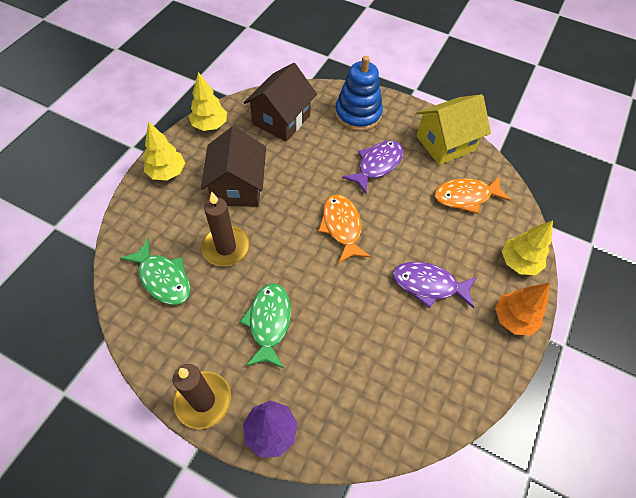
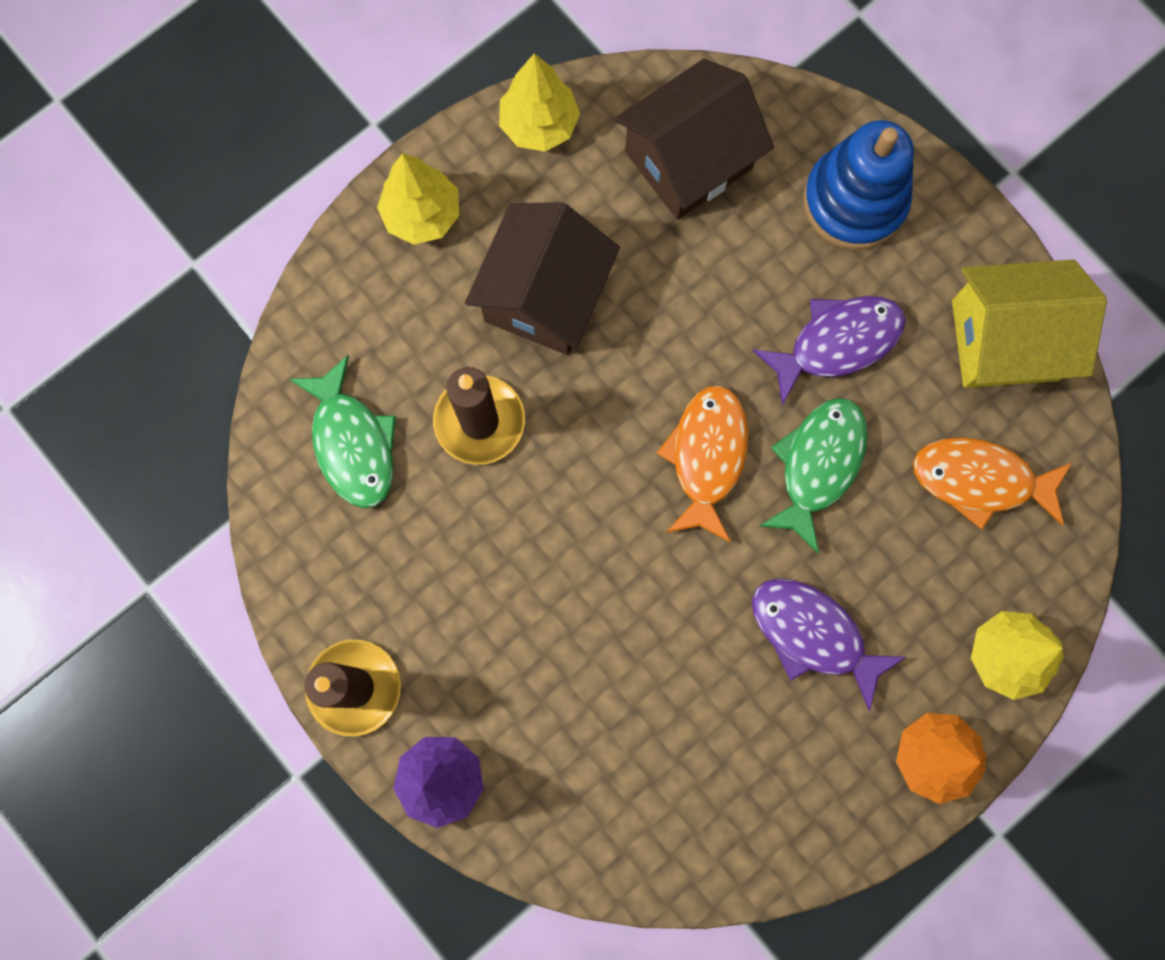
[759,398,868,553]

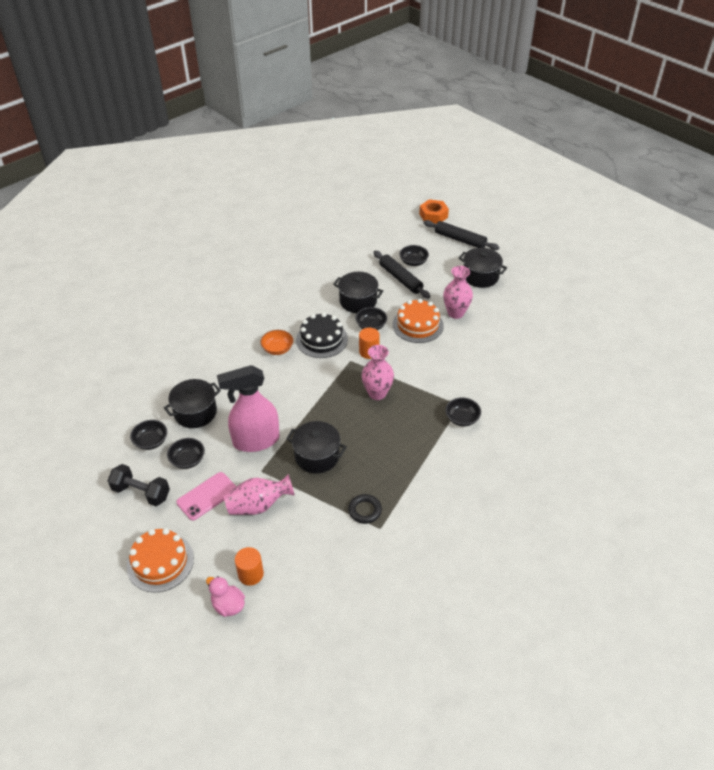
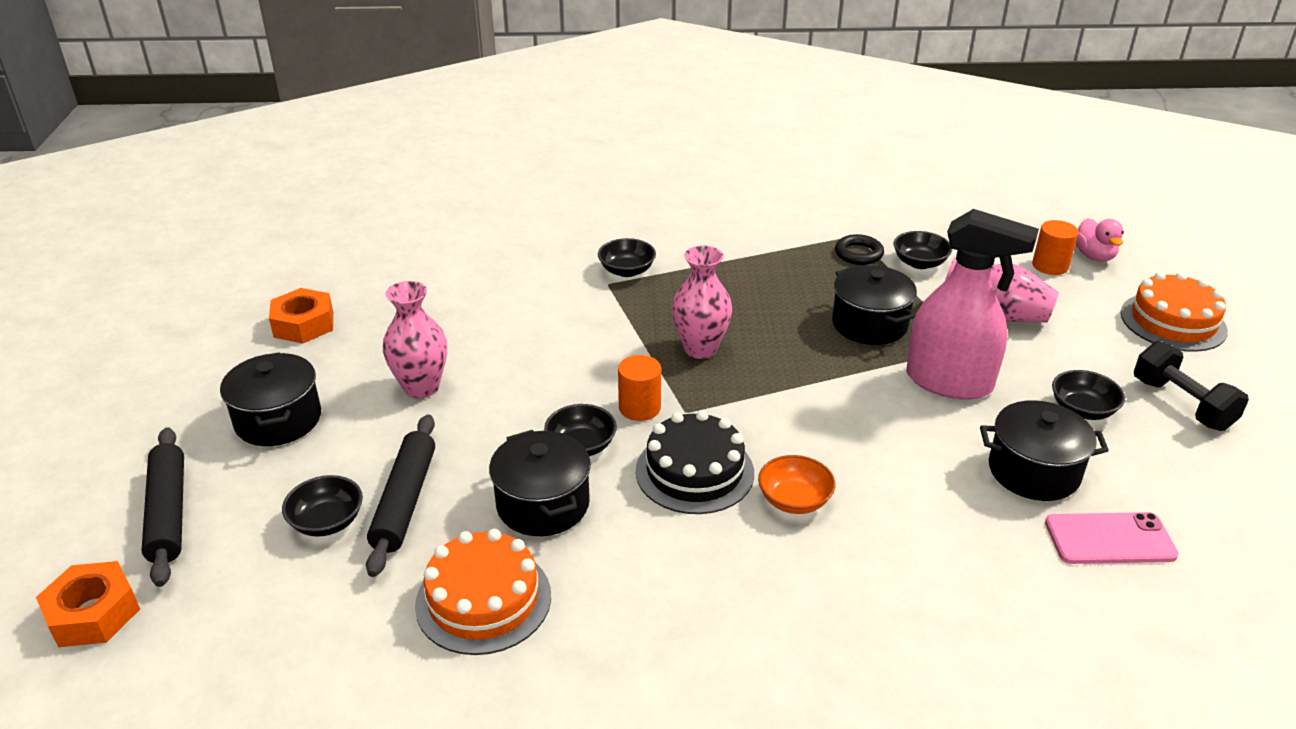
[415,529,551,655]
[894,231,952,269]
[1045,512,1179,564]
[269,288,333,343]

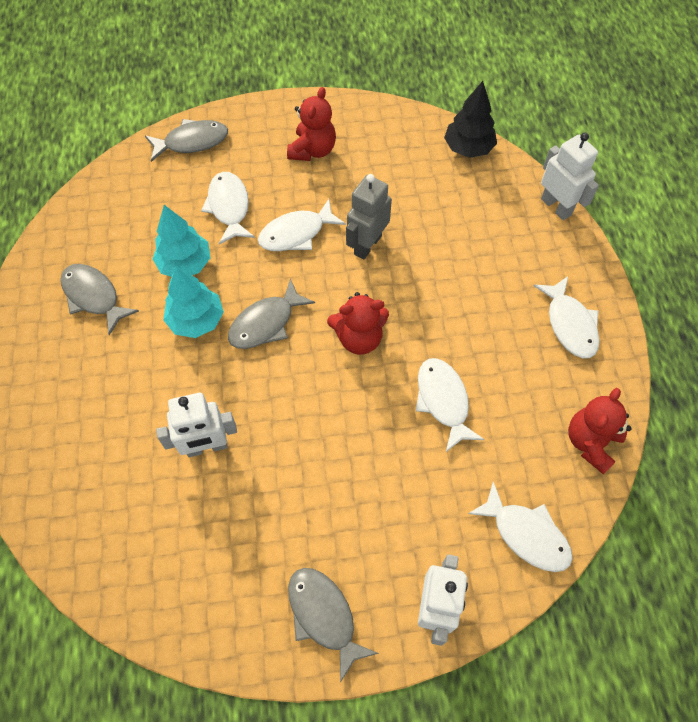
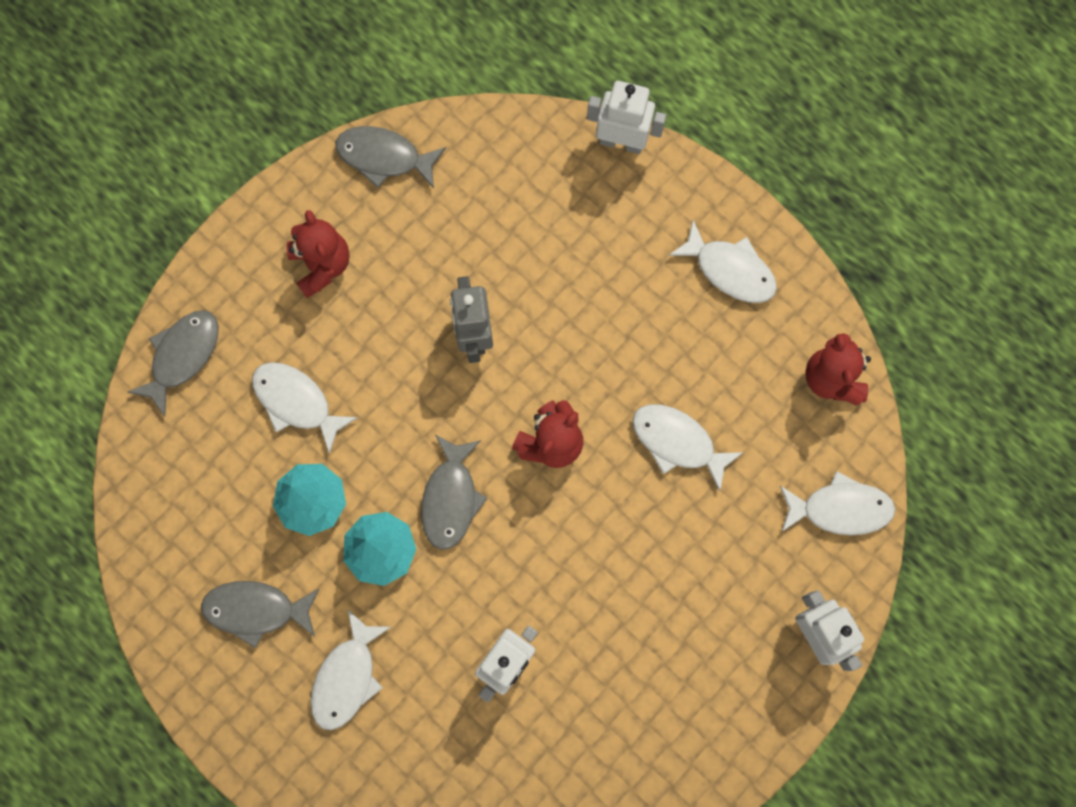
[444,81,497,158] (first image)
[310,610,391,730]
[335,126,446,188]

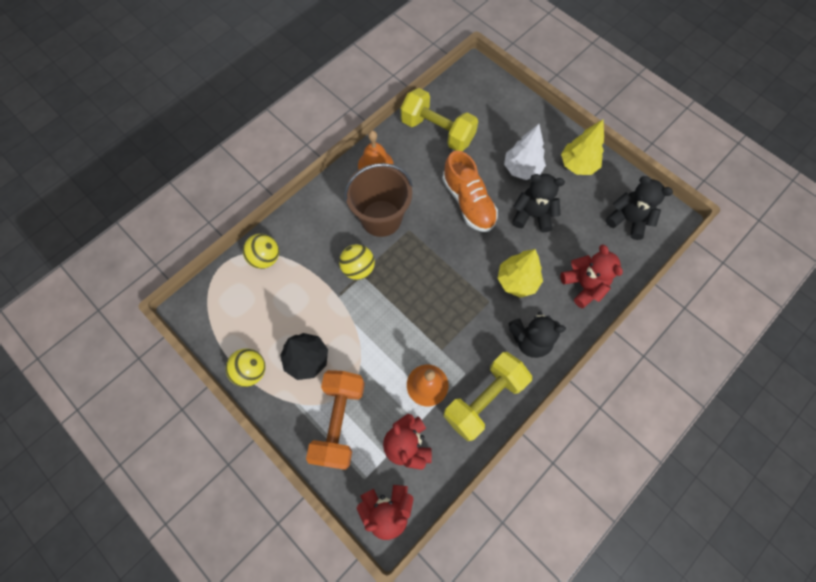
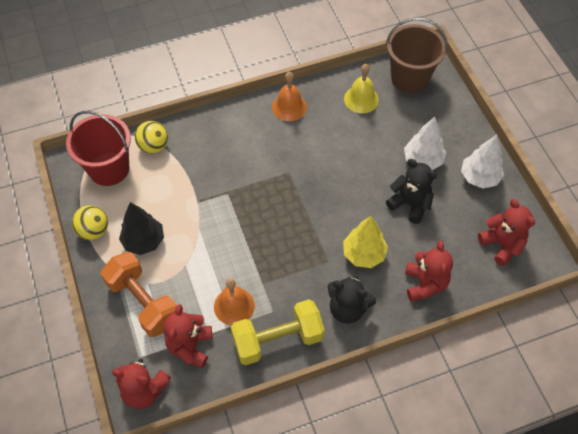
[344,64,379,113]
[461,135,504,189]
[442,151,498,232] (first image)
[386,18,448,93]
[478,199,535,266]
[339,244,375,280] (first image)
[101,252,177,337]
[66,111,131,186]

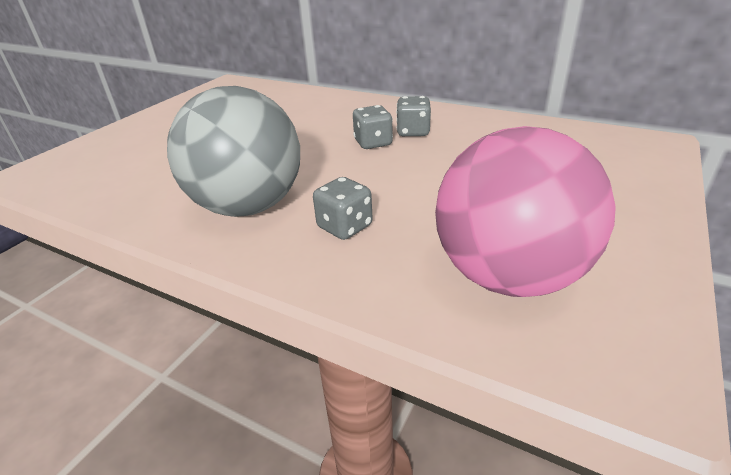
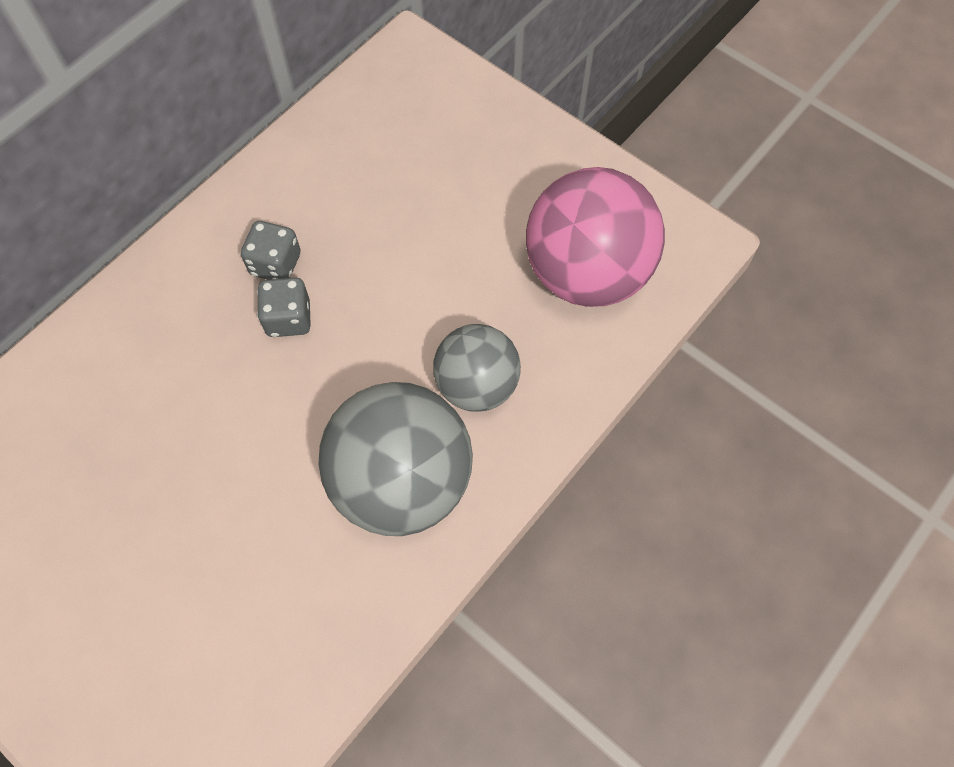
[433,324,521,412]

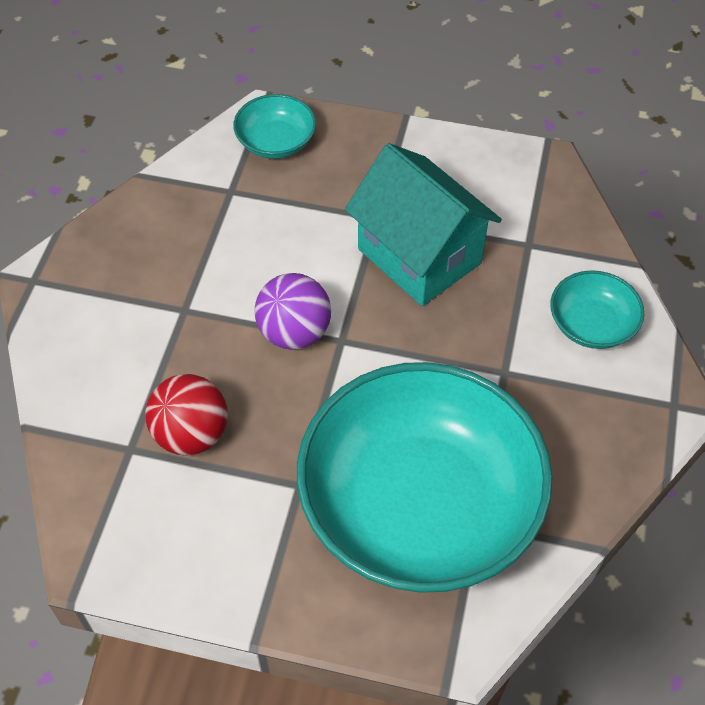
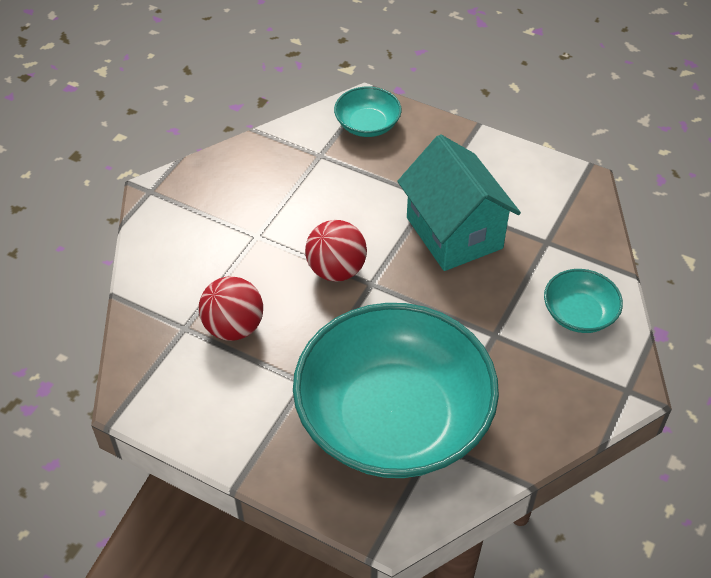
[305,220,367,282]

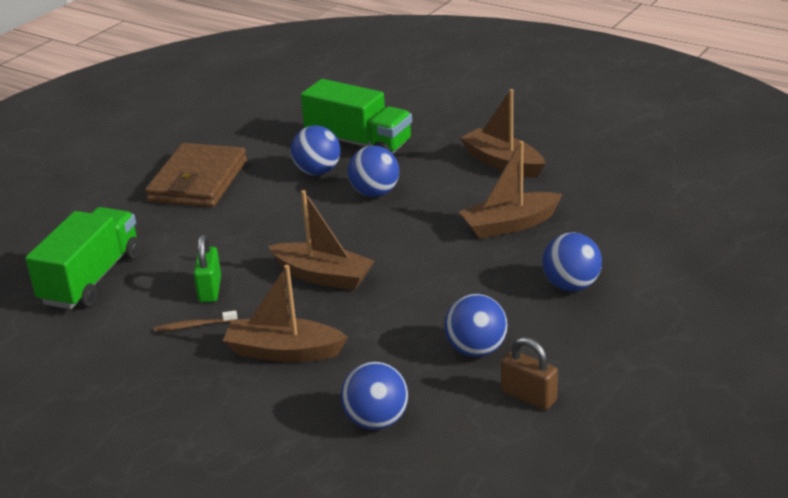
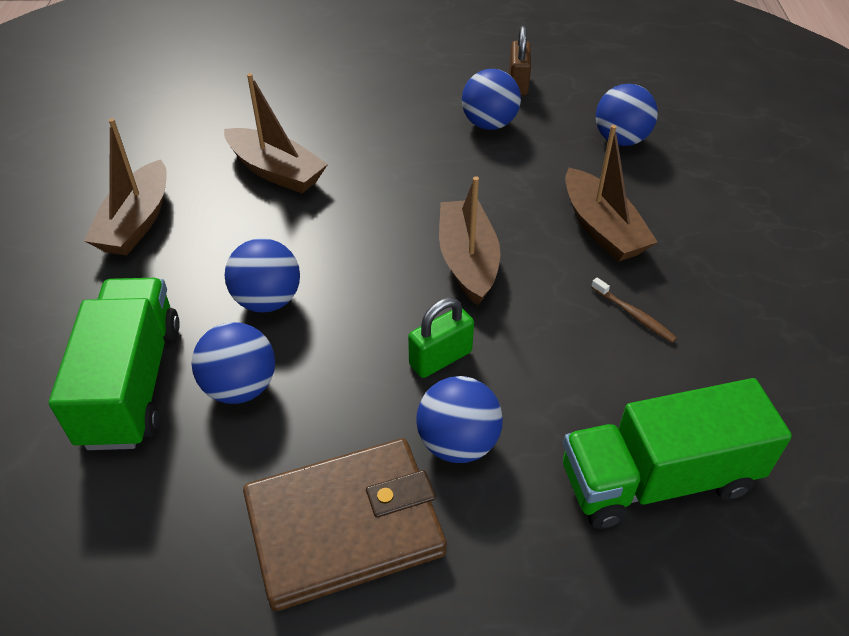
[416,376,503,463]
[408,298,474,378]

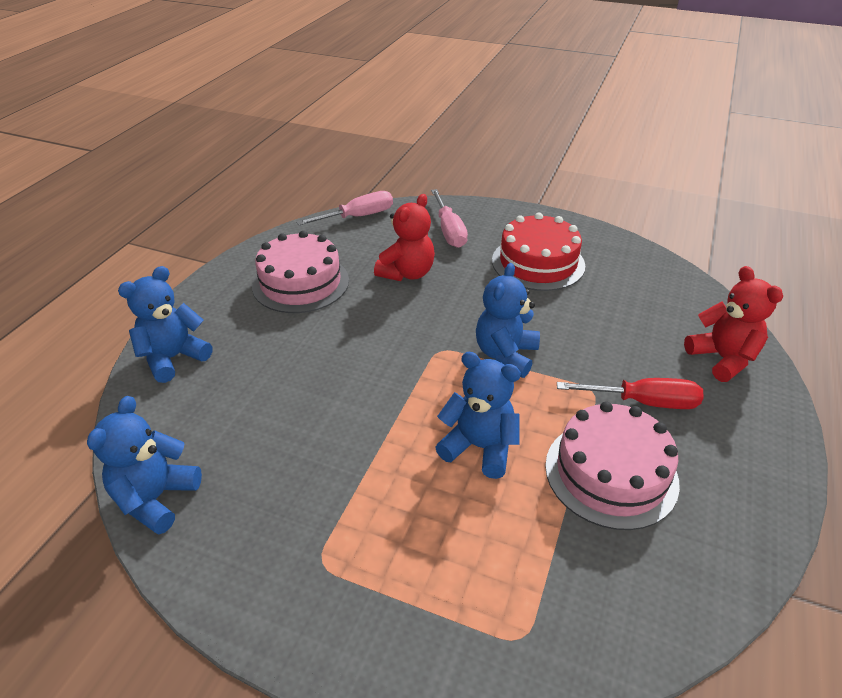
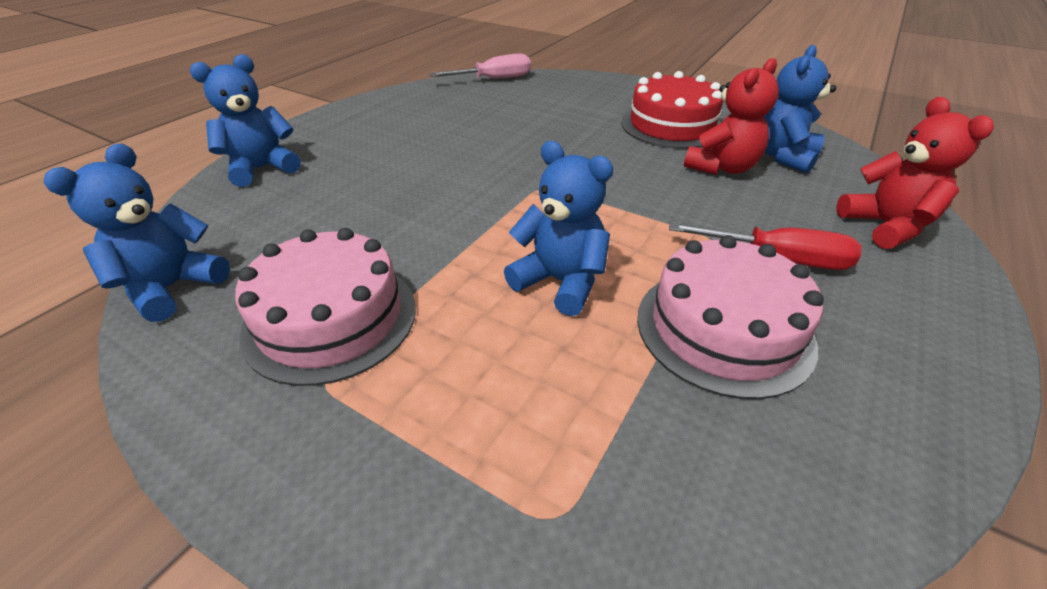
[431,189,468,248] (first image)
[684,58,779,175]
[235,228,416,386]
[764,45,836,173]

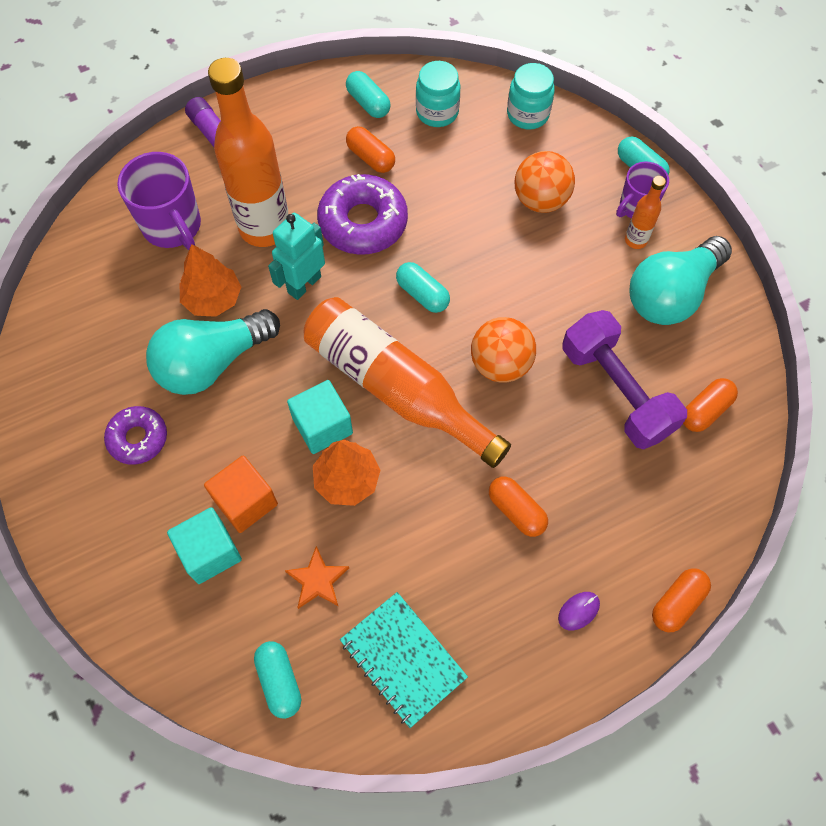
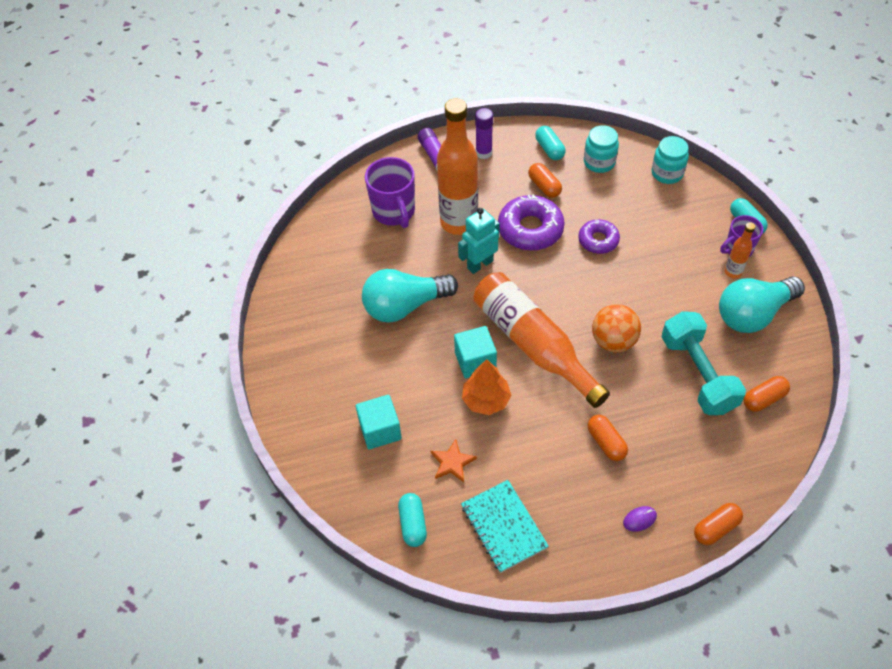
[515,151,575,213] (first image)
[180,244,241,317] (first image)
[396,262,450,313] (first image)
[662,311,746,415]
[578,219,620,254]
[204,455,278,533] (first image)
[475,108,493,159]

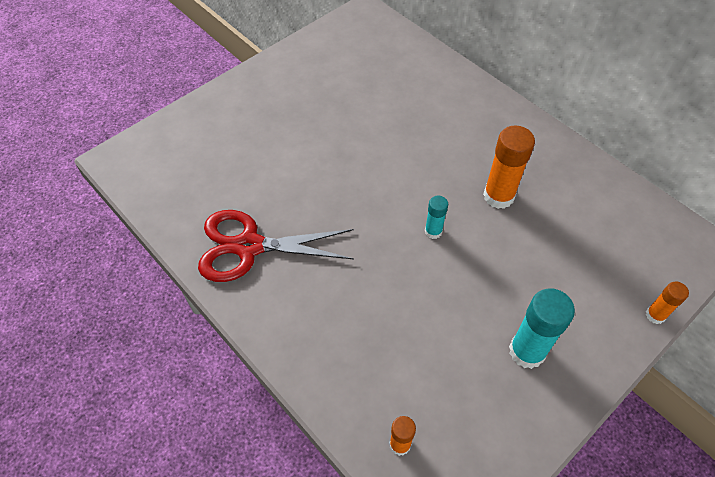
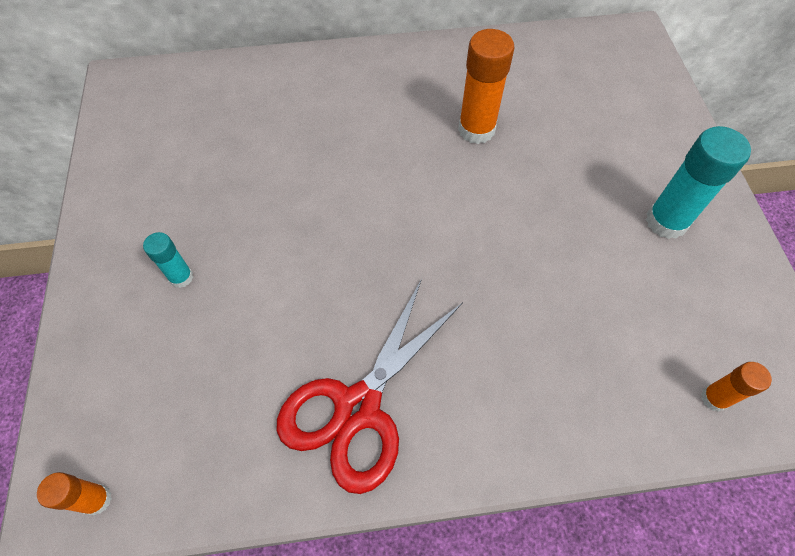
[143,232,193,288]
[37,472,112,516]

